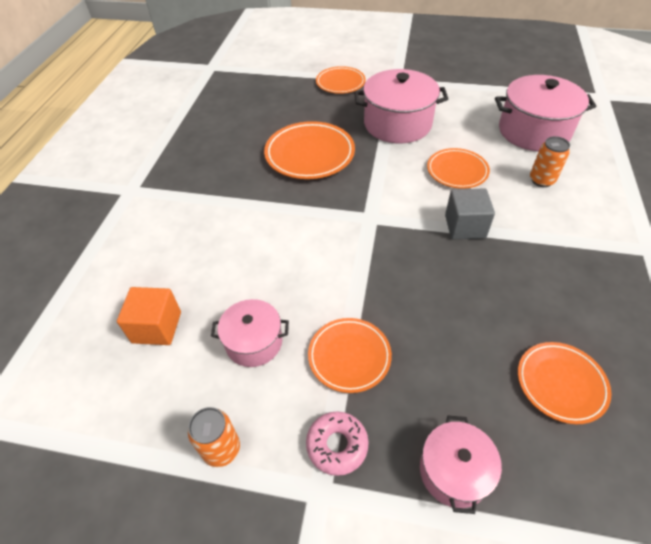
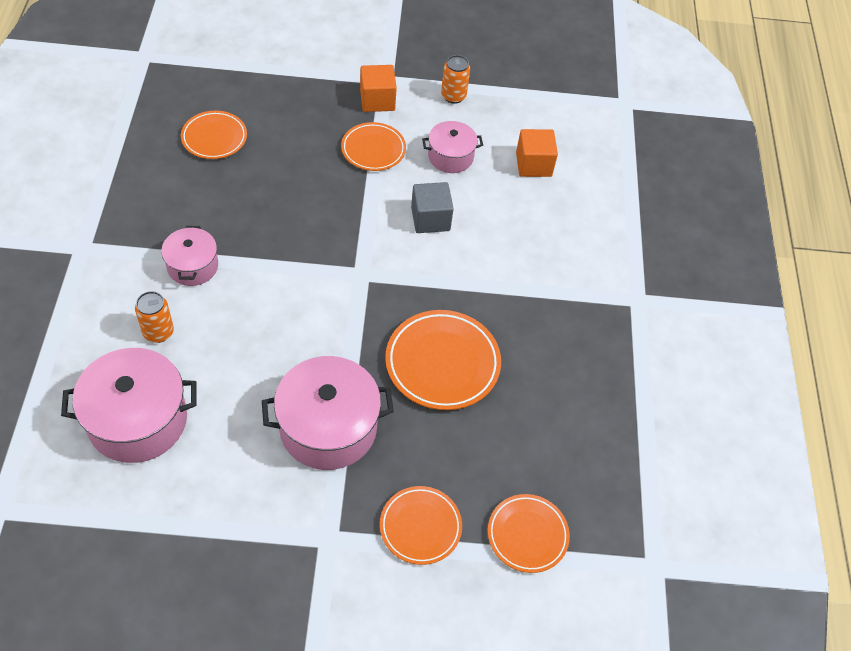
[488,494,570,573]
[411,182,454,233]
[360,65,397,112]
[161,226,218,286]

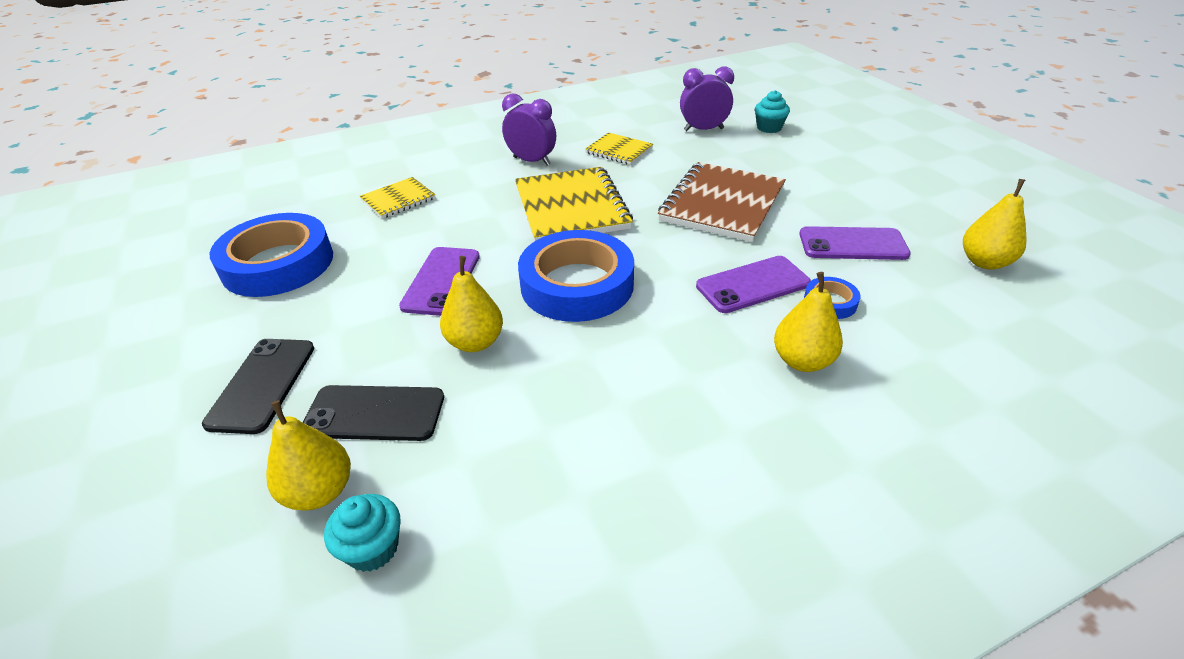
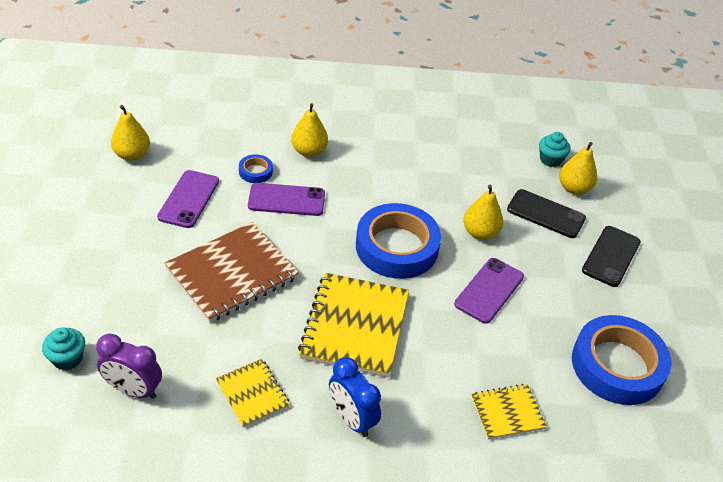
[329,357,381,437]
[157,170,219,228]

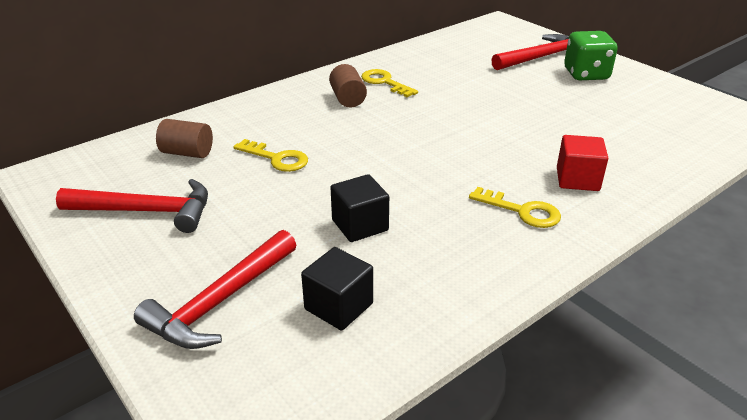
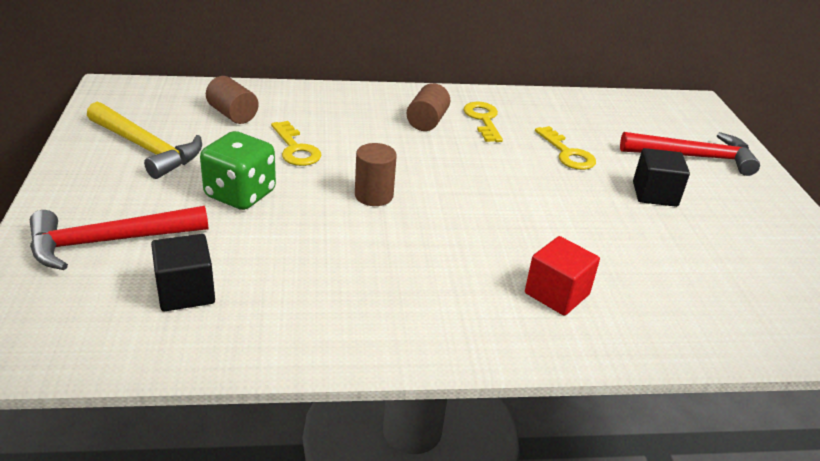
[200,131,276,210]
[633,148,690,207]
[87,102,202,179]
[535,126,596,170]
[355,143,397,206]

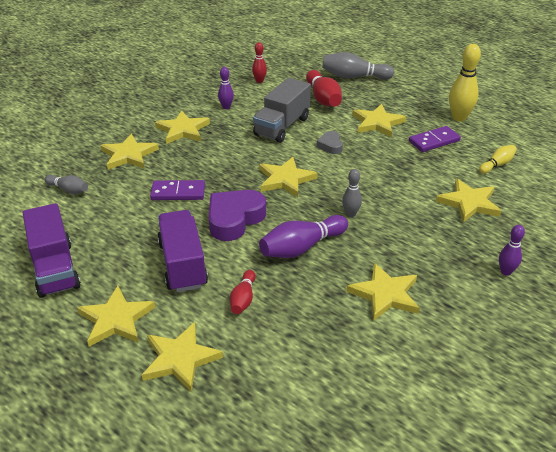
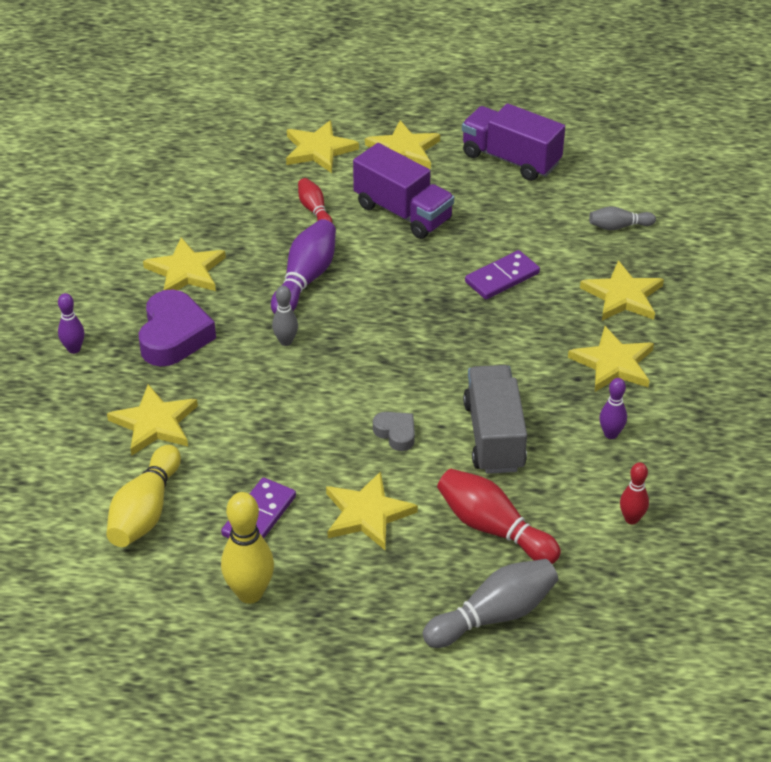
[106,445,181,547]
[259,157,318,197] (first image)
[139,289,216,366]

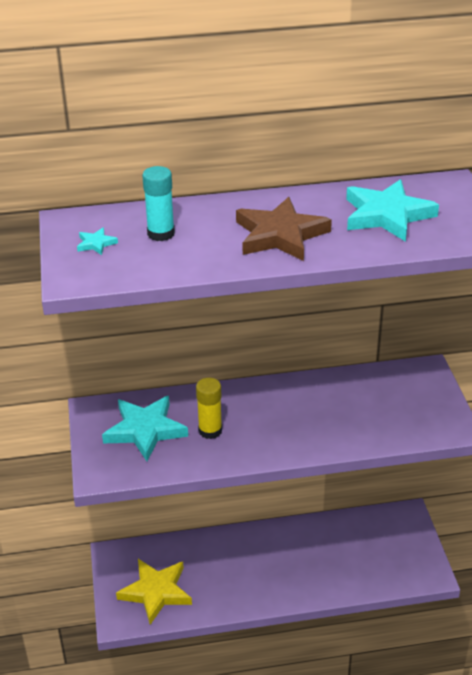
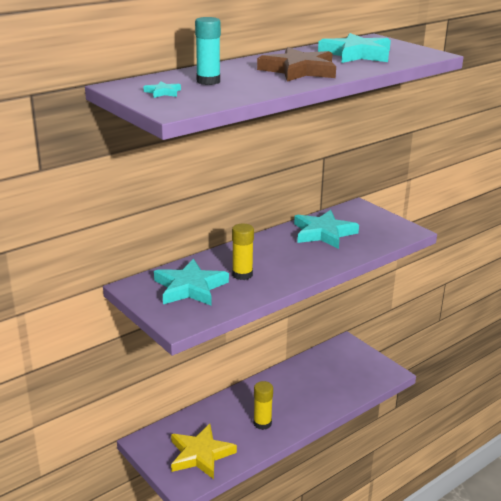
[294,210,359,249]
[253,381,273,430]

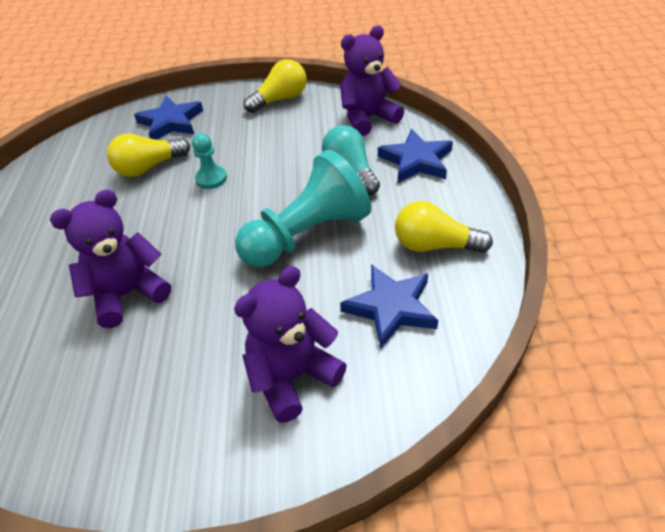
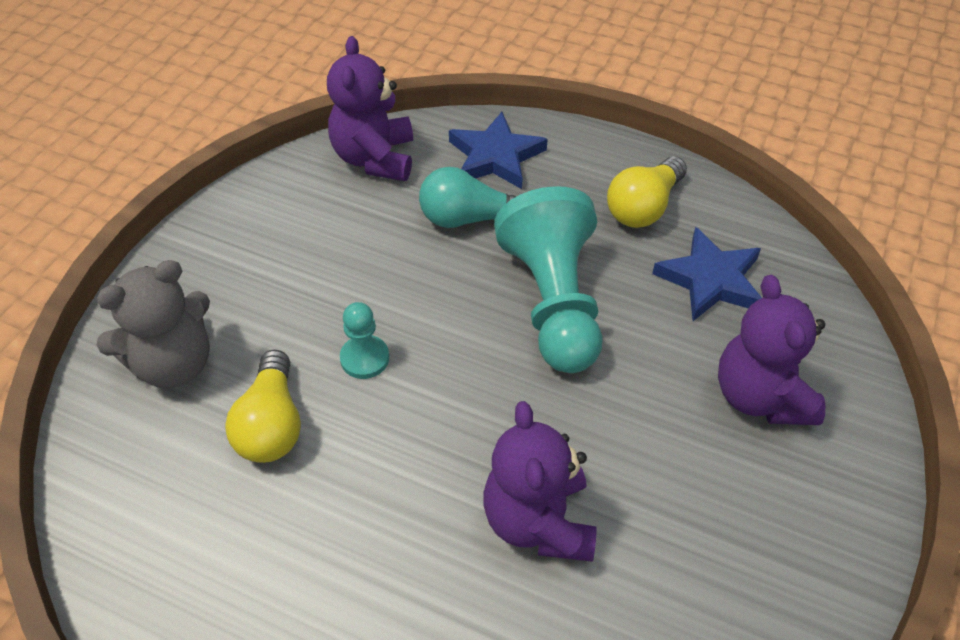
[244,59,307,113] (first image)
[96,260,210,388]

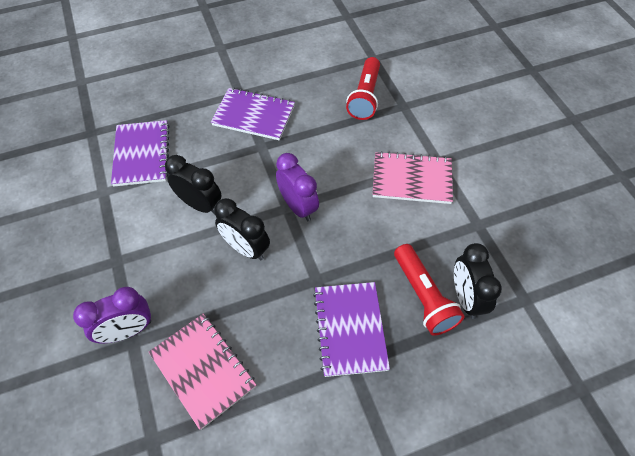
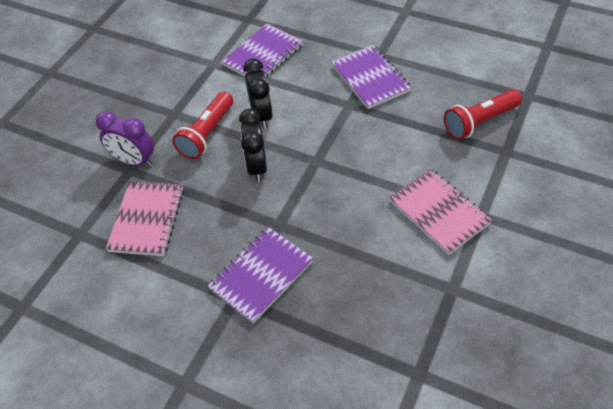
[276,153,319,221] (first image)
[454,243,502,319] (first image)
[172,91,233,159]

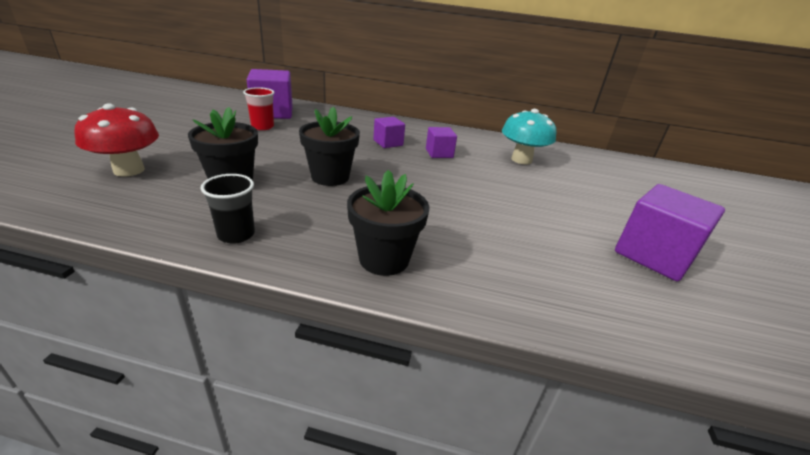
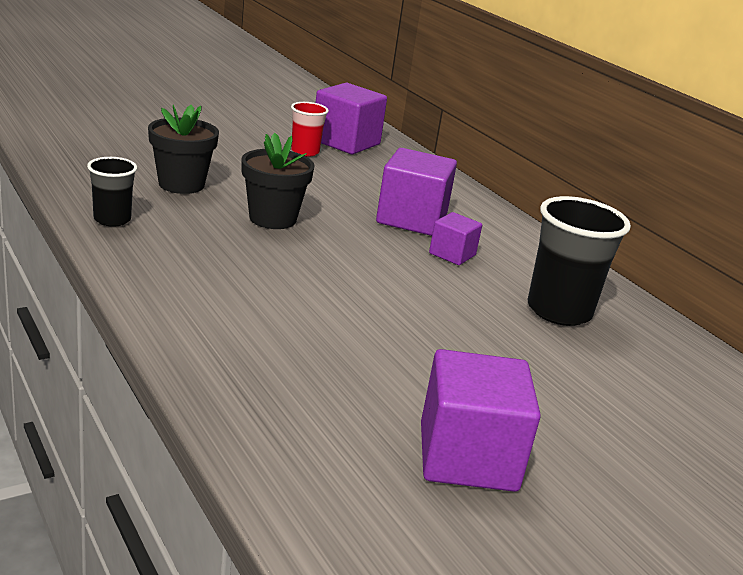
[74,103,159,177] (first image)
[528,196,631,326]
[376,148,457,236]
[347,170,430,276] (first image)

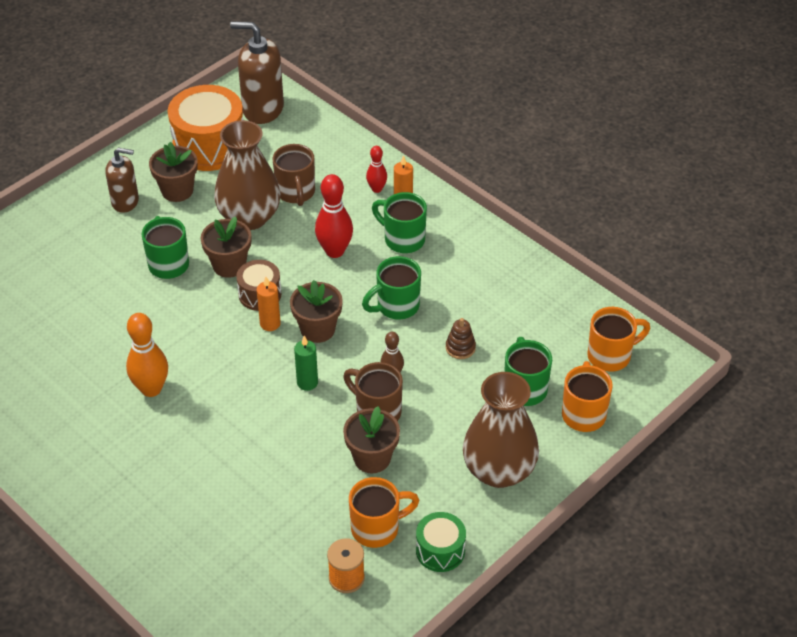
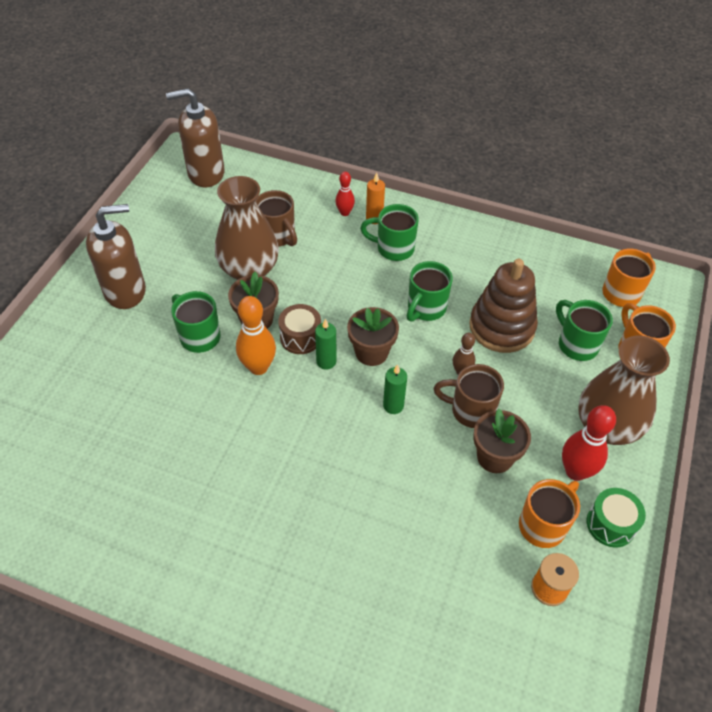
[168,85,243,171] (first image)
[149,142,198,202] (first image)
[86,204,146,309]
[562,405,616,481]
[315,319,337,370]
[236,296,276,375]
[469,259,538,353]

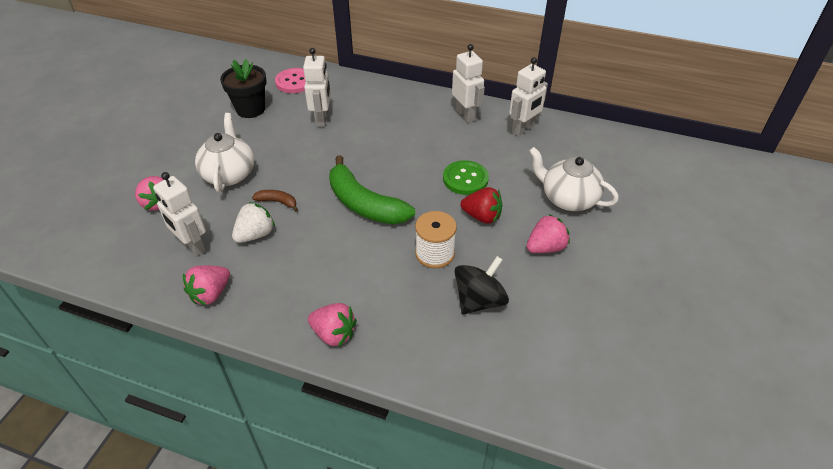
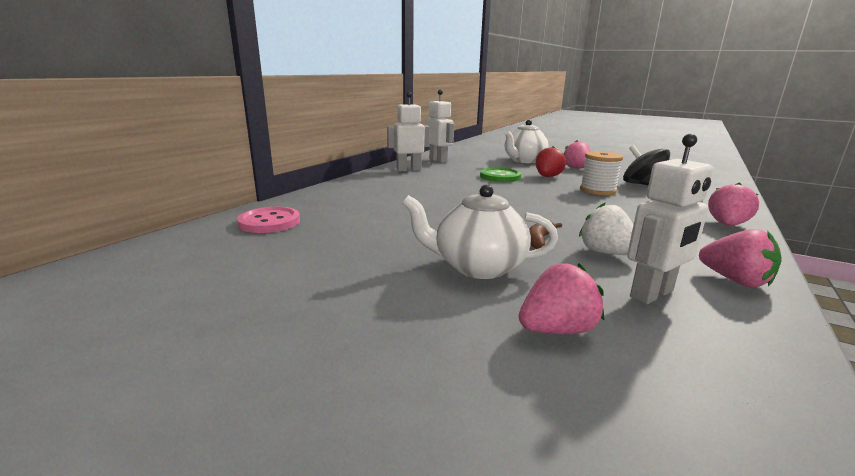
[303,48,331,127] (first image)
[220,59,267,118] (first image)
[329,155,415,224] (first image)

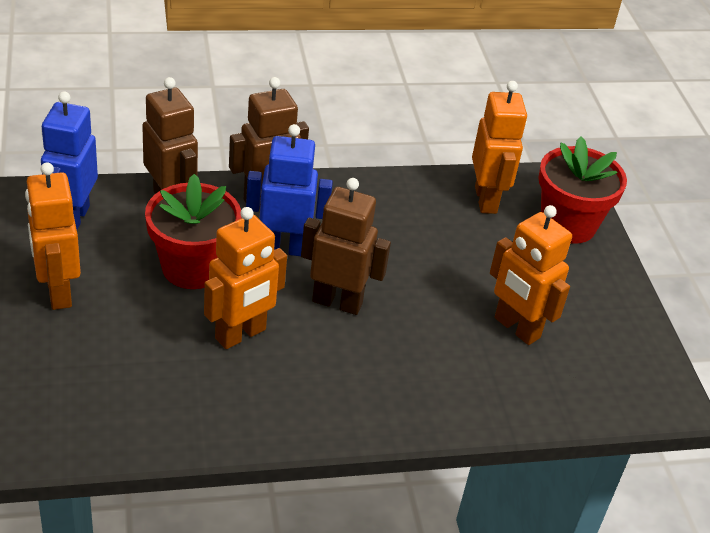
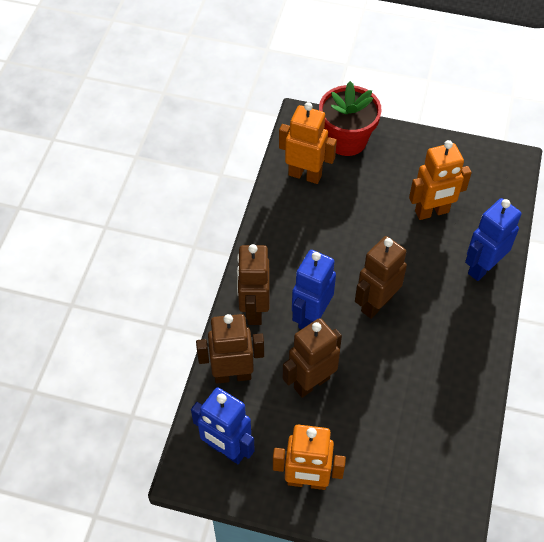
[283,318,342,398]
[204,207,287,349] (first image)
[465,198,521,281]

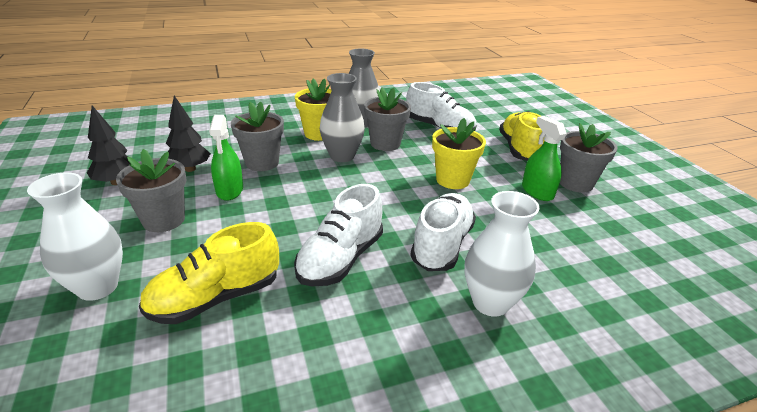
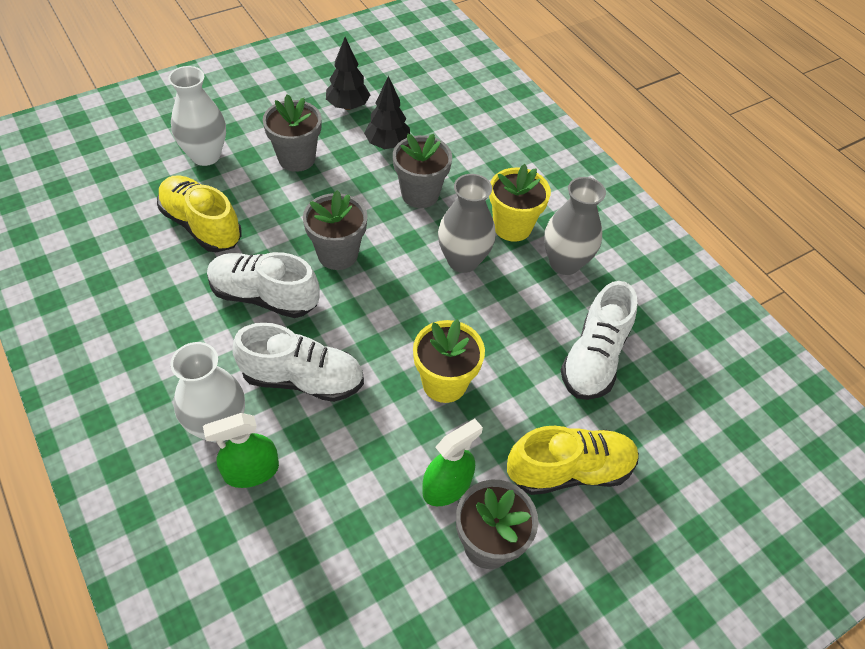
[303,190,367,270]
[203,413,279,488]

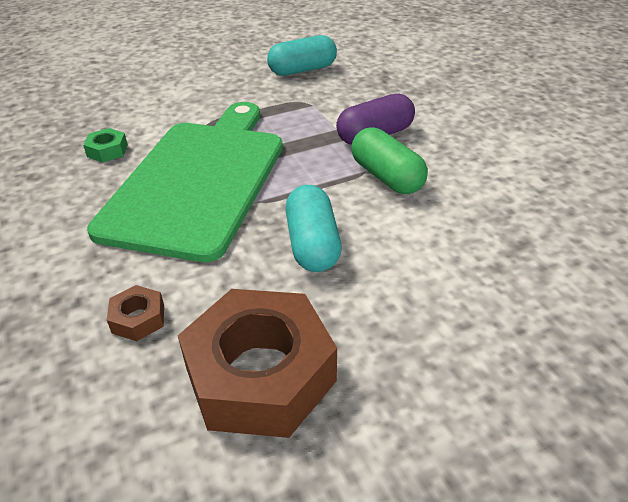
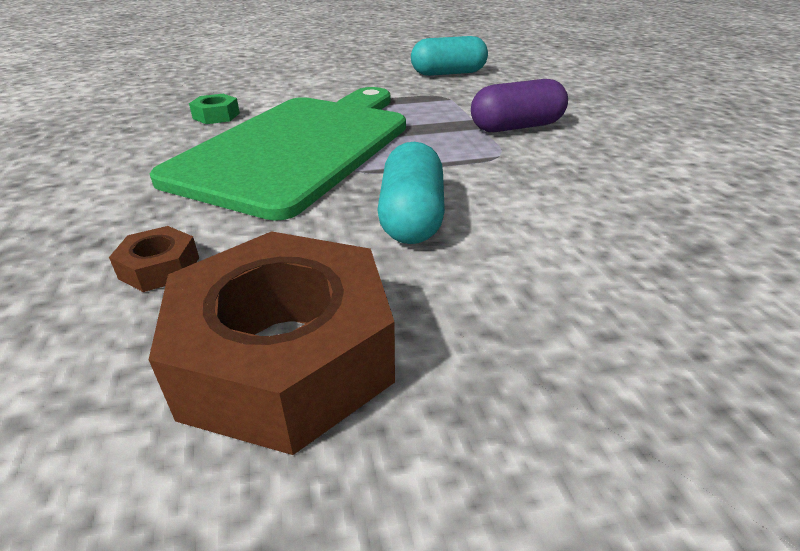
[351,127,428,194] (first image)

